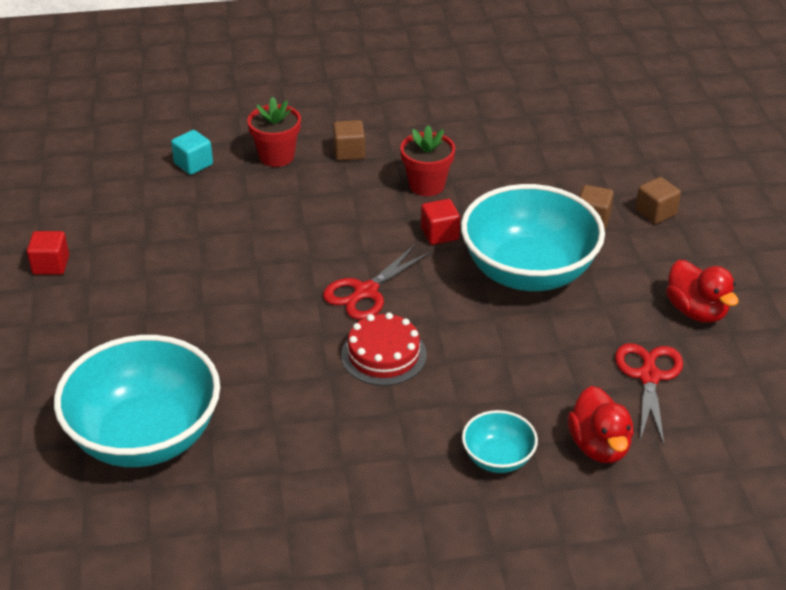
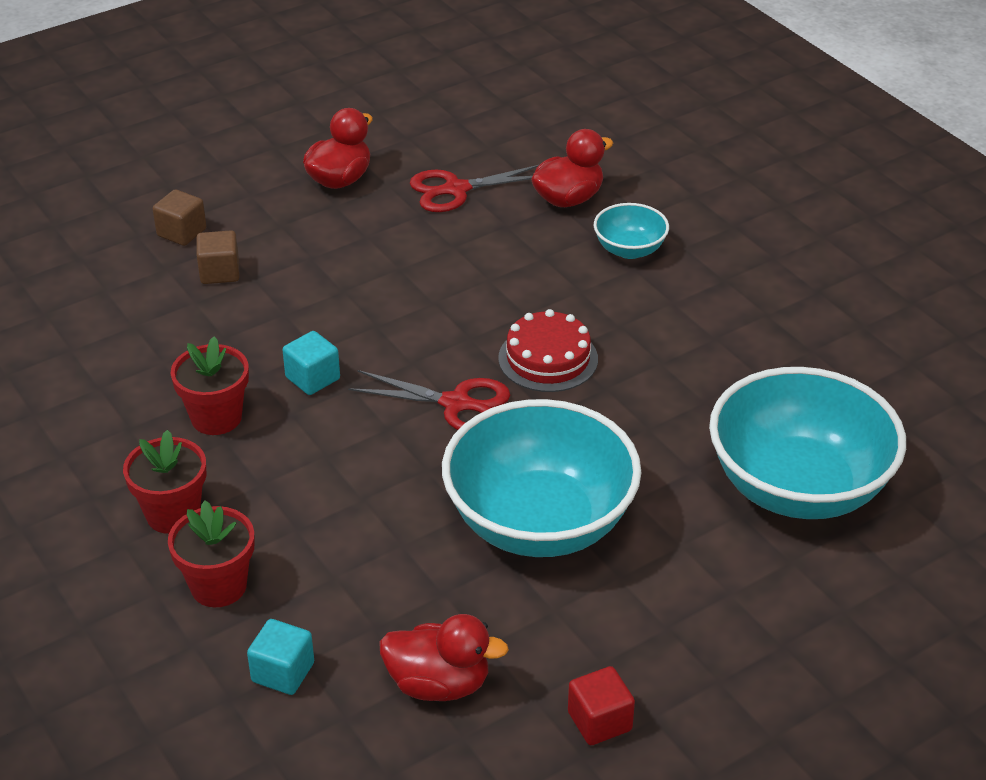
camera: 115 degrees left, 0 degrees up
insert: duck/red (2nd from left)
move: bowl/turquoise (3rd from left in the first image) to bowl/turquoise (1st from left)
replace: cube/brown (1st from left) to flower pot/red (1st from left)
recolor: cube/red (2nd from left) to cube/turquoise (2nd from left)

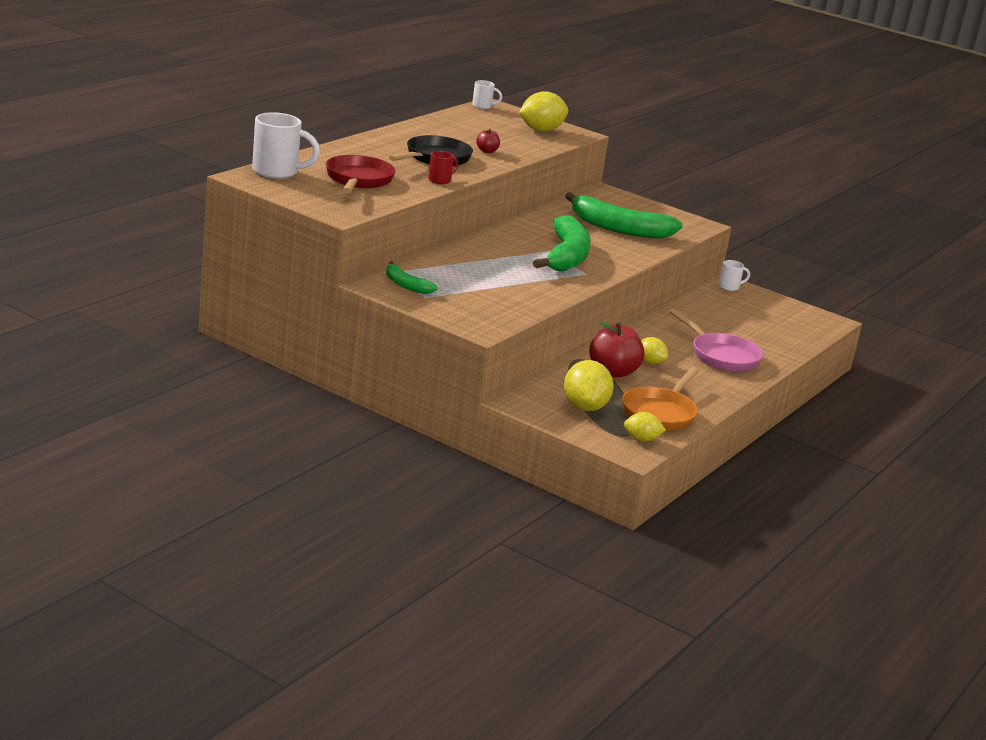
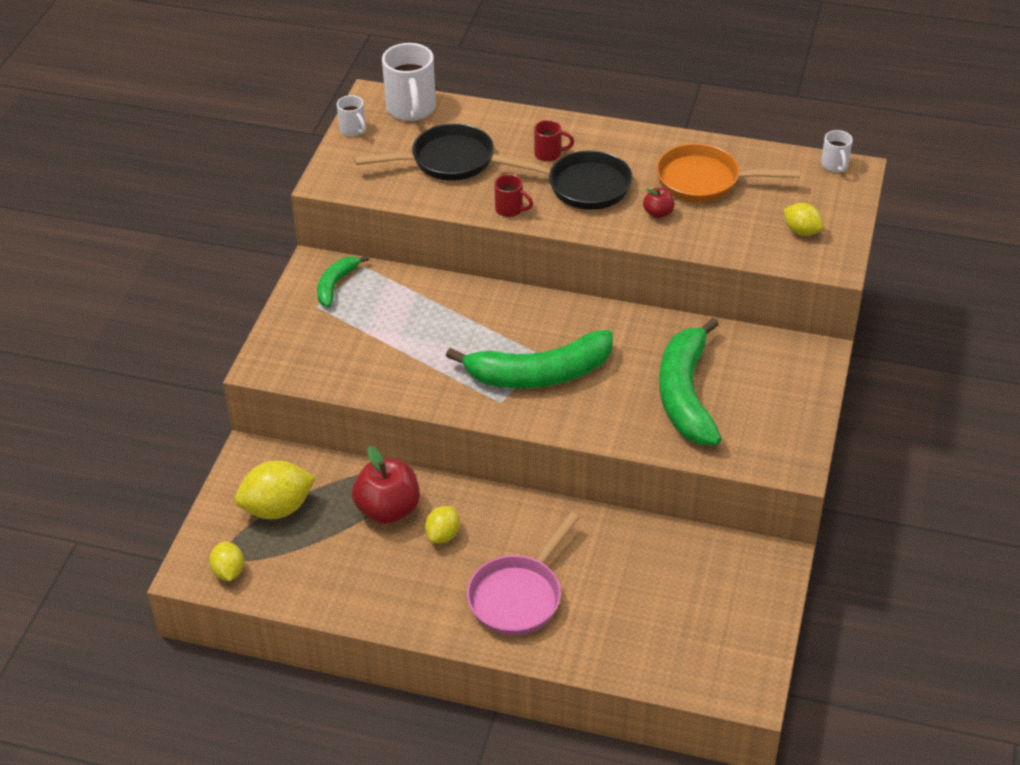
camera: 75 degrees right, 20 degrees up
insert: mug/red (2nd from left)
move: pan/orange; mug/white (3rd from left in the first image) to mug/white (1st from left)
recolor: pan/red to pan/black (1st from left)
resize: lemon/yellow (1st from left in the first image) x0.58

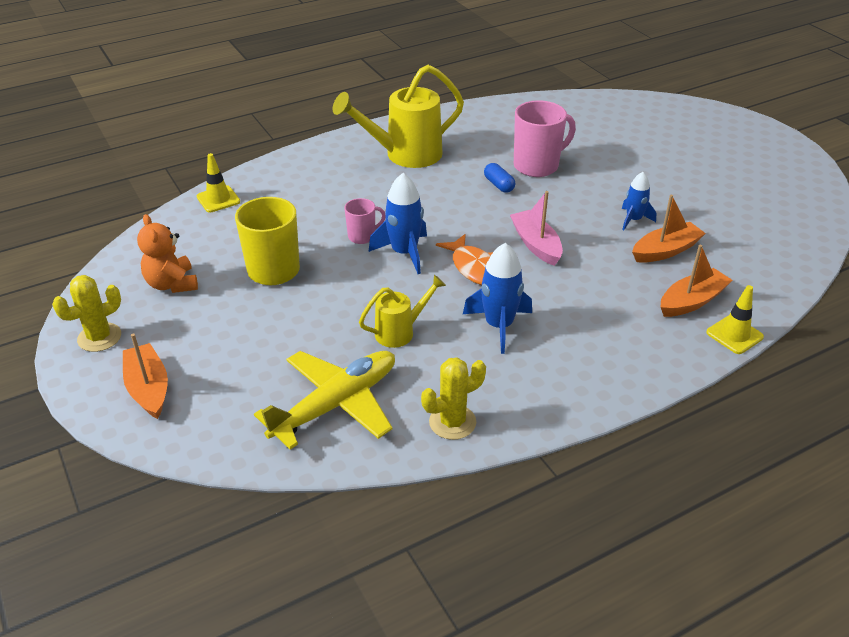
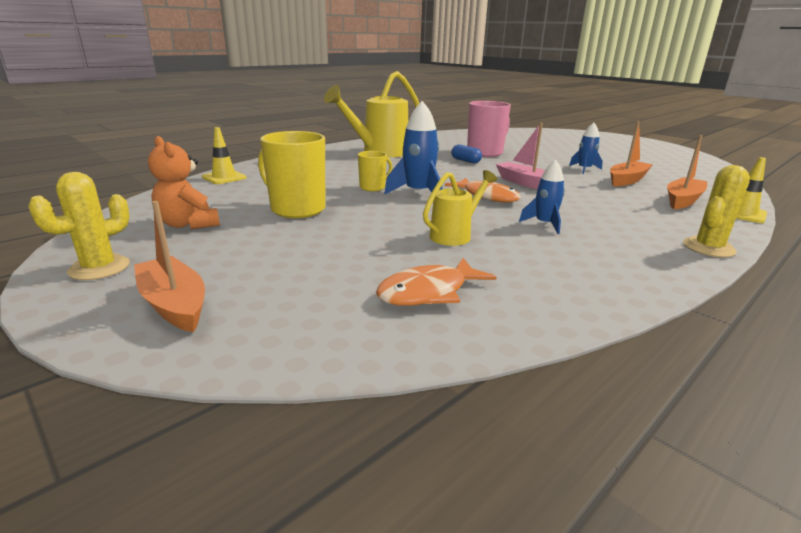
camera: 15 degrees left, 15 degrees down
move: cactus/yellow (2nd from left)
replace: plane/yellow to fish/orange (1st from left)
recolor: mug/pink (1st from left) to mug/yellow (2nd from left)
resize: rocket/blue (2nd from left) x0.63

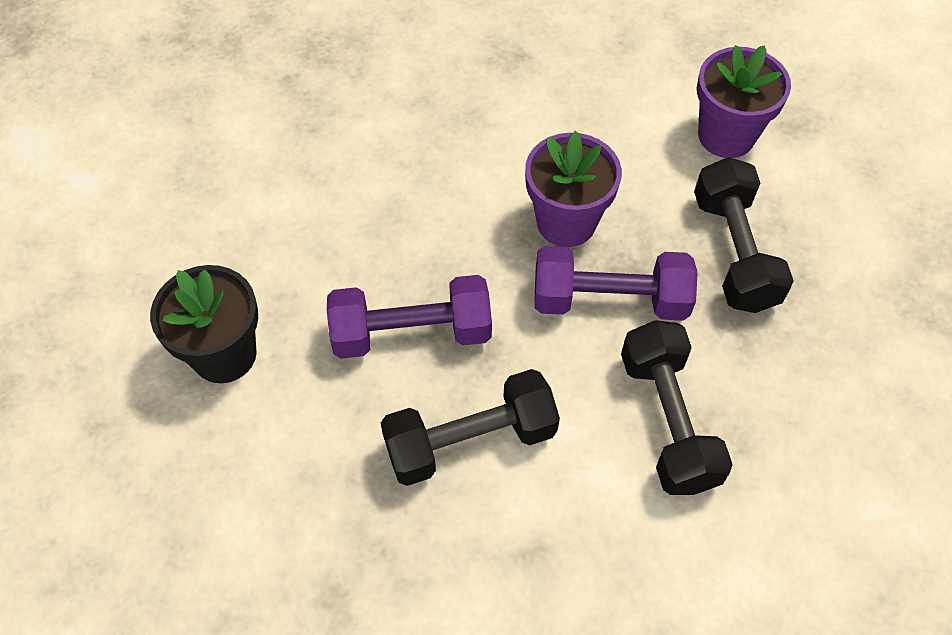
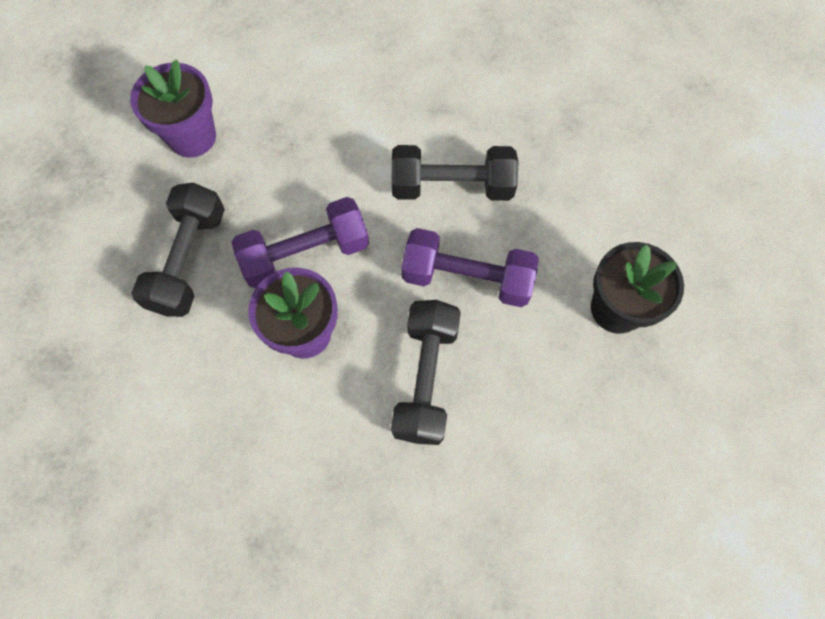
camera: 160 degrees left, 10 degrees up
move: dumbbell/black (2nd from left); flower pot/purple (2nd from left in the first image) to flower pot/purple (1st from left)
rotate: dumbbell/purple (2nd from left in the first image) 45 degrees counterclockwise

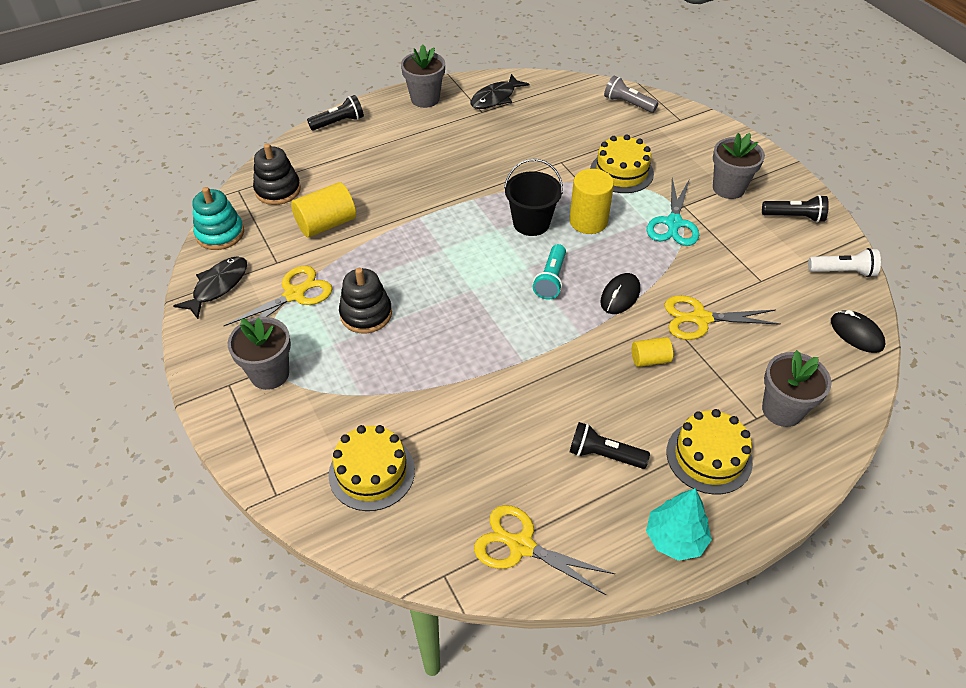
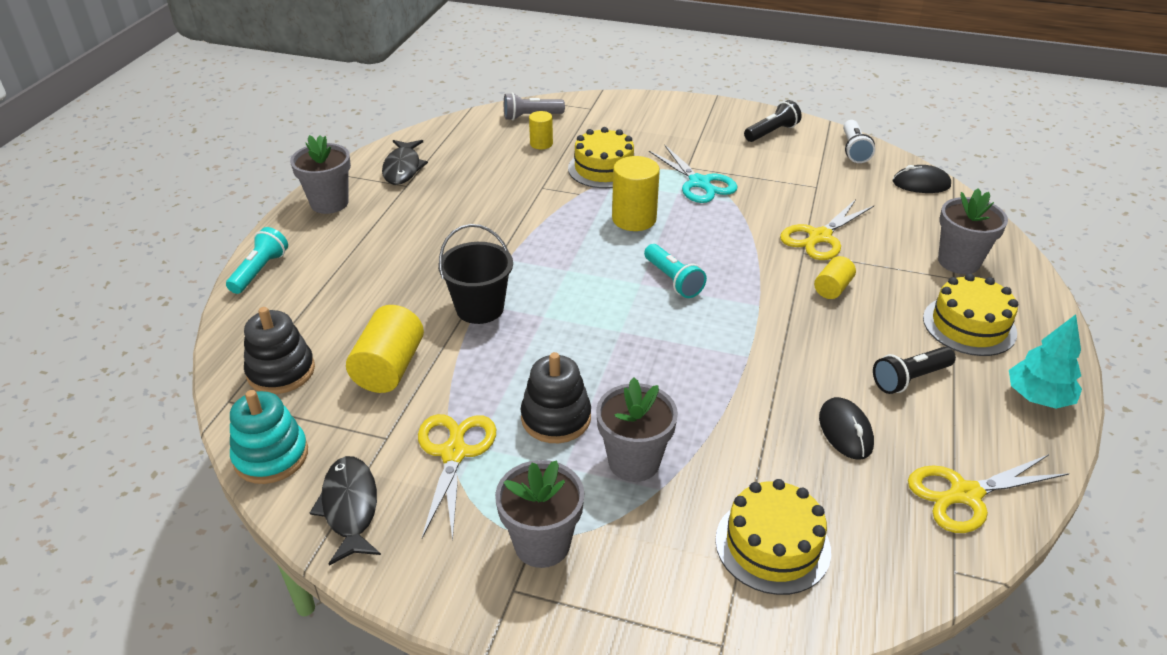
camera: 45 degrees left, 10 degrees down
insert: cylinder/yellow (2nd from left)
move: bucket/black; mouse/black (1st from left); flower pot/grey (3rd from left)
recolor: flashlight/black (1st from left) to flashlight/turquoise (1st from left)
rotate: flashlight/white 135 degrees clockwise

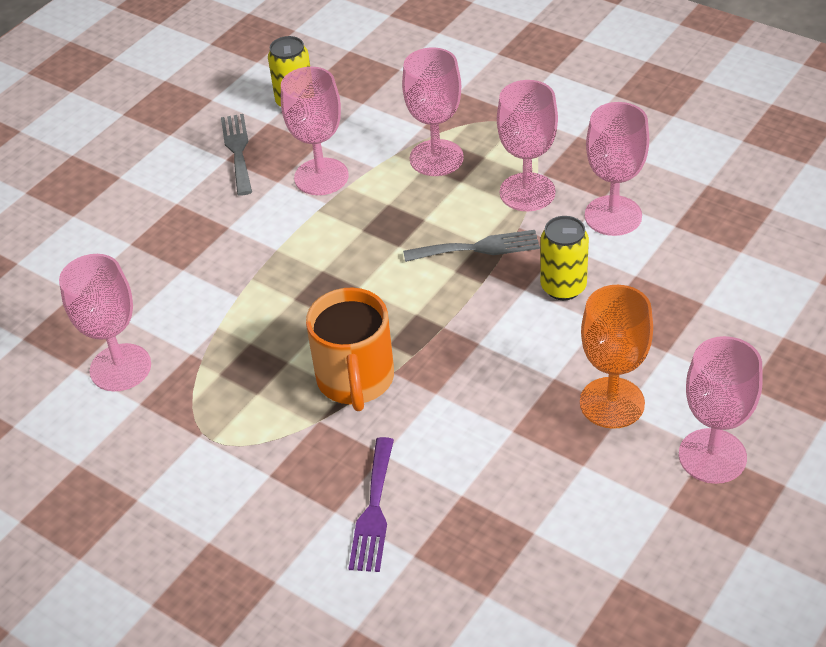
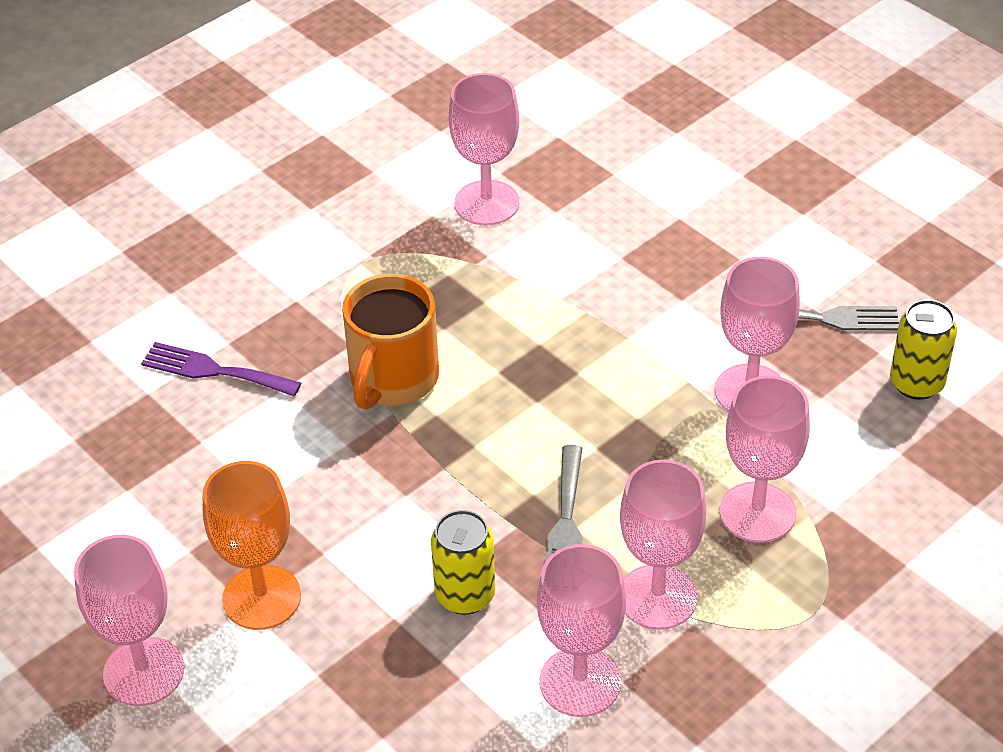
camera: 100 degrees right, 0 degrees up
rotate: mug/orange 75 degrees counterclockwise

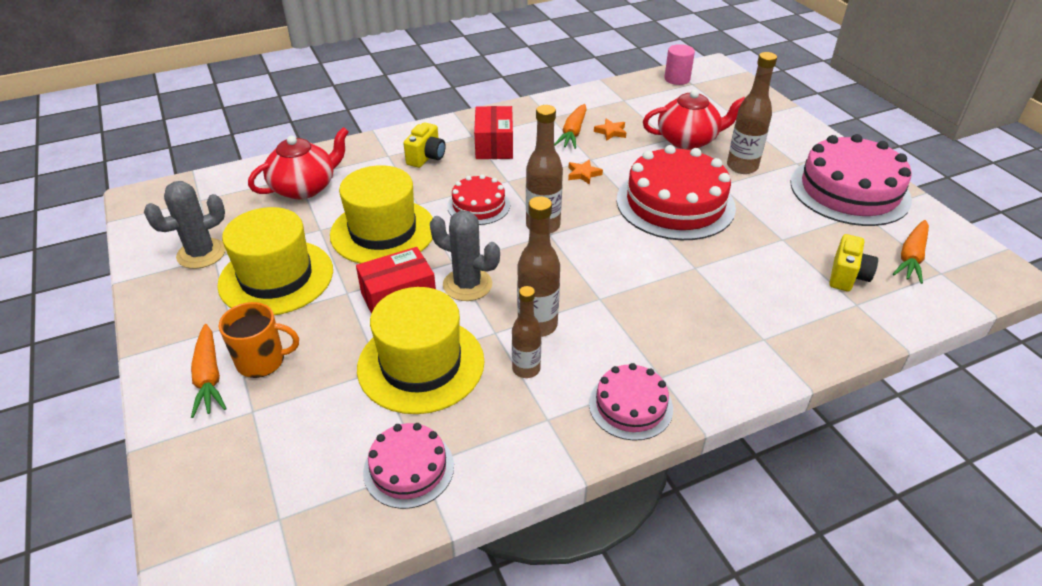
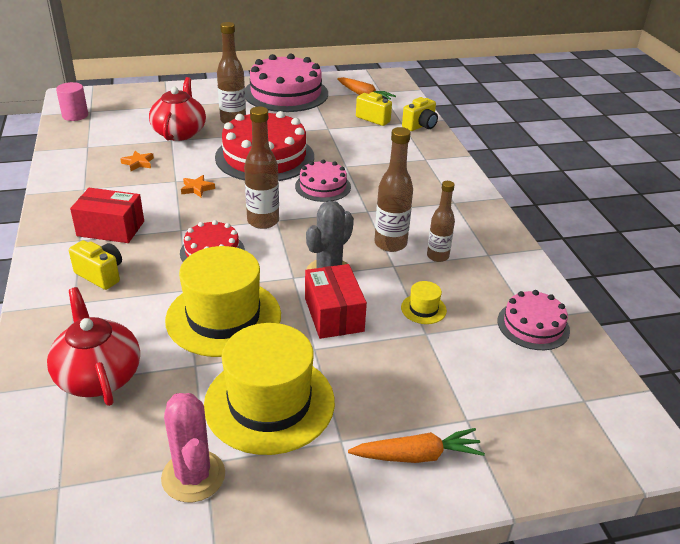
camera: 80 degrees left, 5 degrees down
delete: mug/orange; carrot/orange (2nd from left)
insert: camera/yellow (3rd from left)
move: cake/pink (2nd from left)
recolor: cactus/grey (1st from left) to cactus/pink
resize: hat/yellow (3rd from left) x0.41

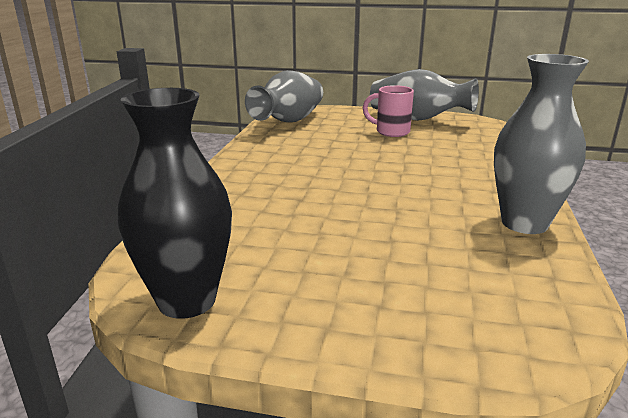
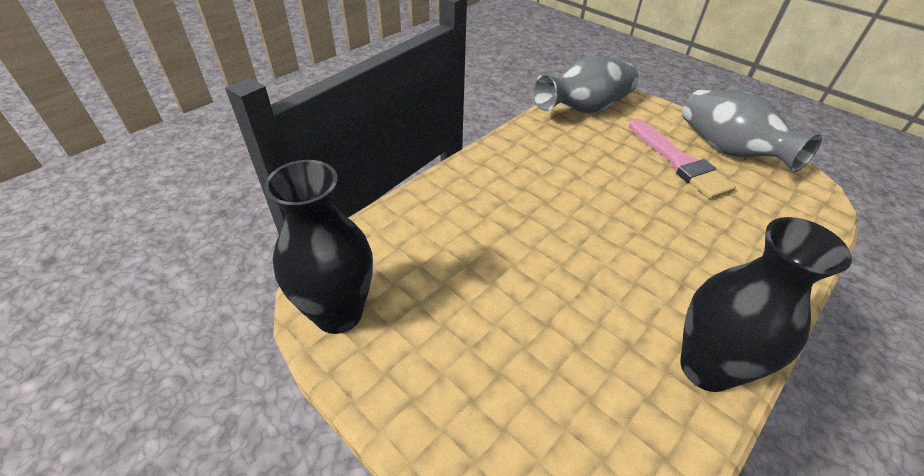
camera: 30 degrees right, 20 degrees up
replace: mug/pink to brush/pink
recolor: vase/grey (3rd from left) to vase/black (2nd from left)

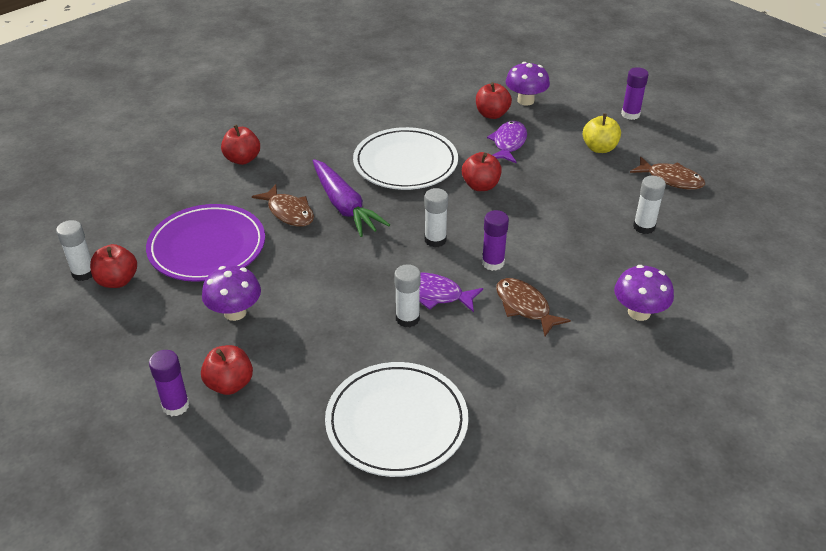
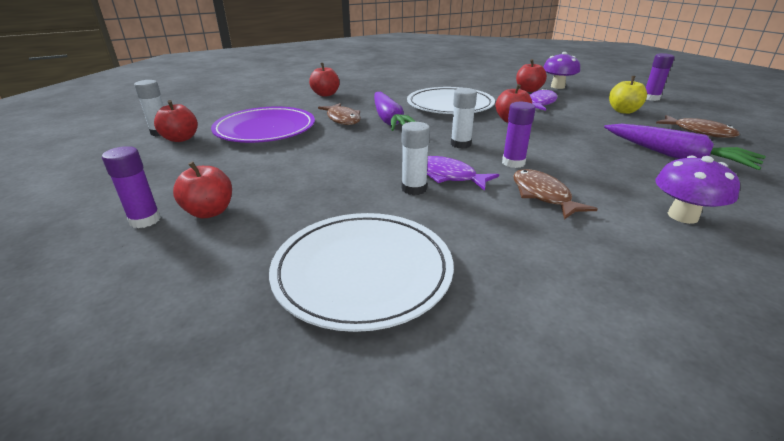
camera: 15 degrees right, 10 degrees down
delete: mushroom/purple (1st from left)
replace: glue stick/white (4th from left) to carrot/purple (2nd from left)

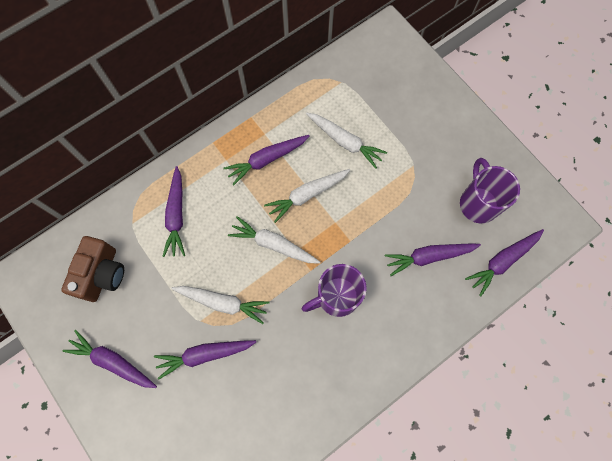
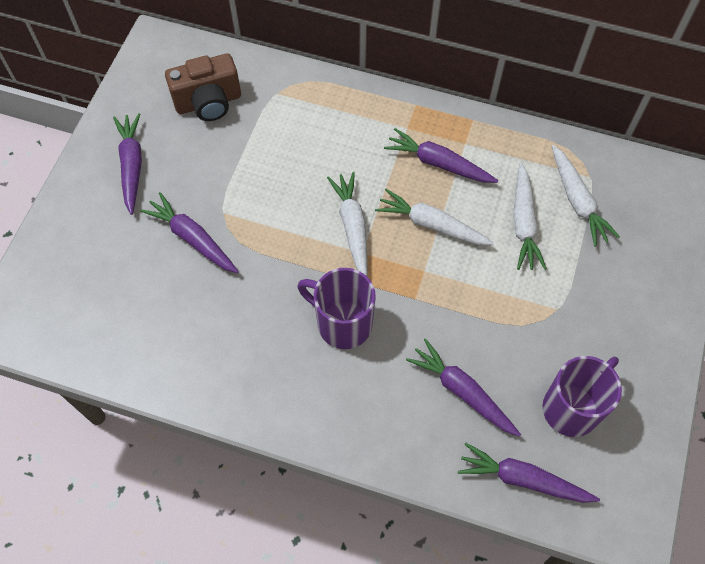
camera: 55 degrees right, 10 degrees down
delete: carrot/purple (2nd from left)
move: carrot/white (1st from left in the first image) to carrot/white (4th from left)

